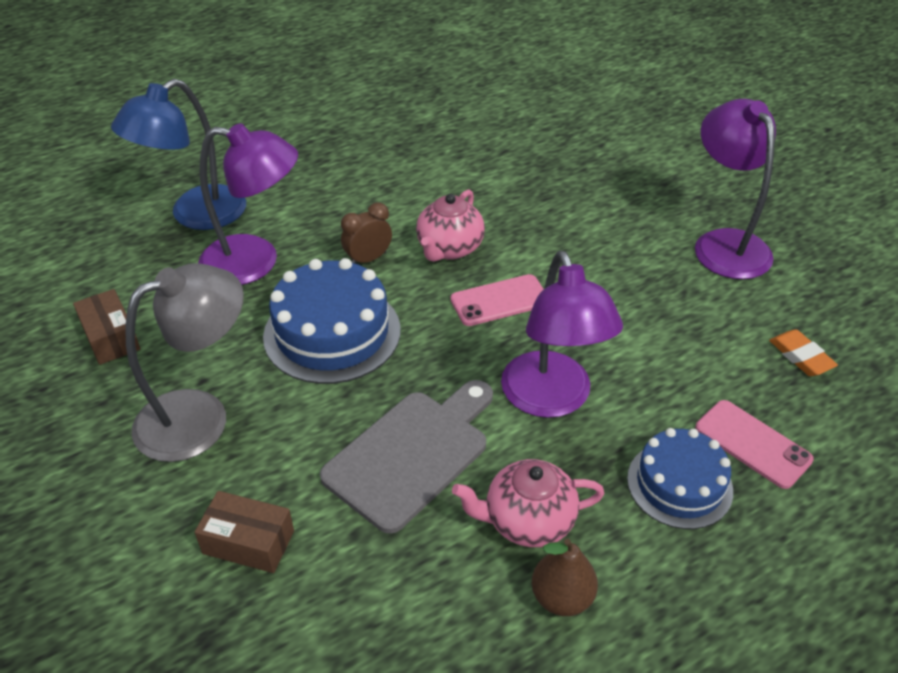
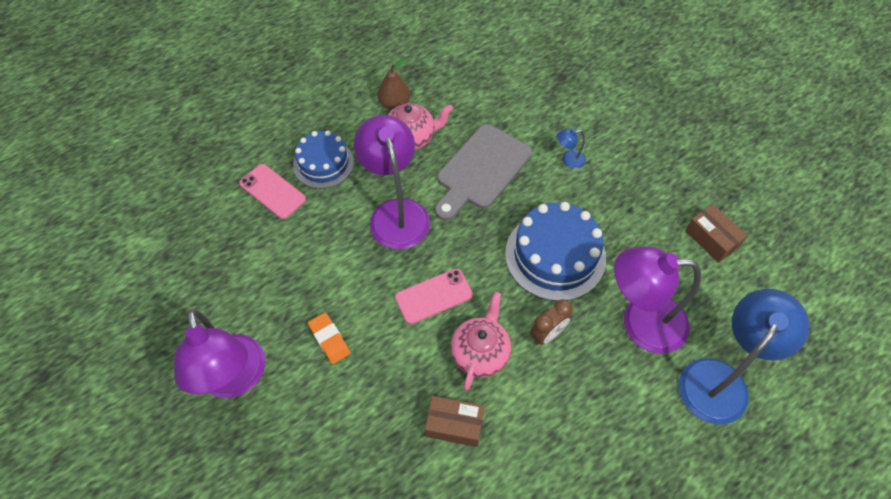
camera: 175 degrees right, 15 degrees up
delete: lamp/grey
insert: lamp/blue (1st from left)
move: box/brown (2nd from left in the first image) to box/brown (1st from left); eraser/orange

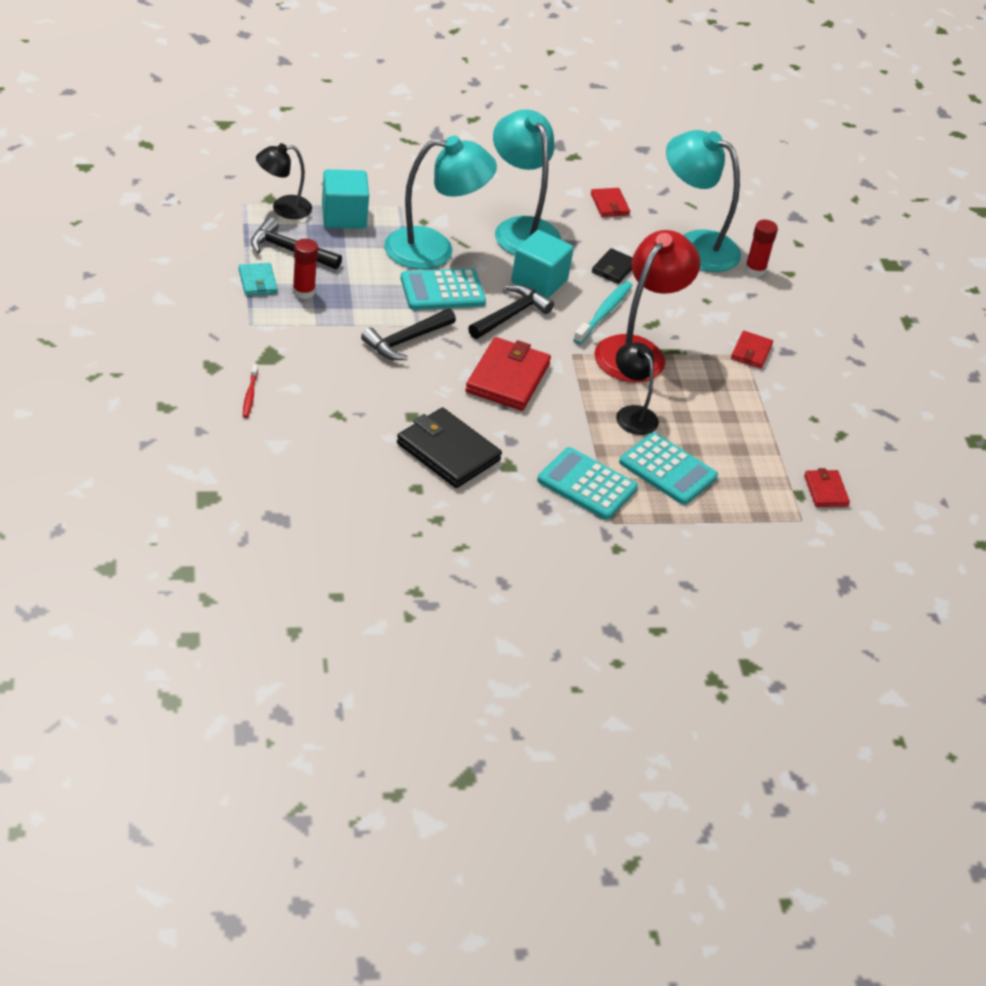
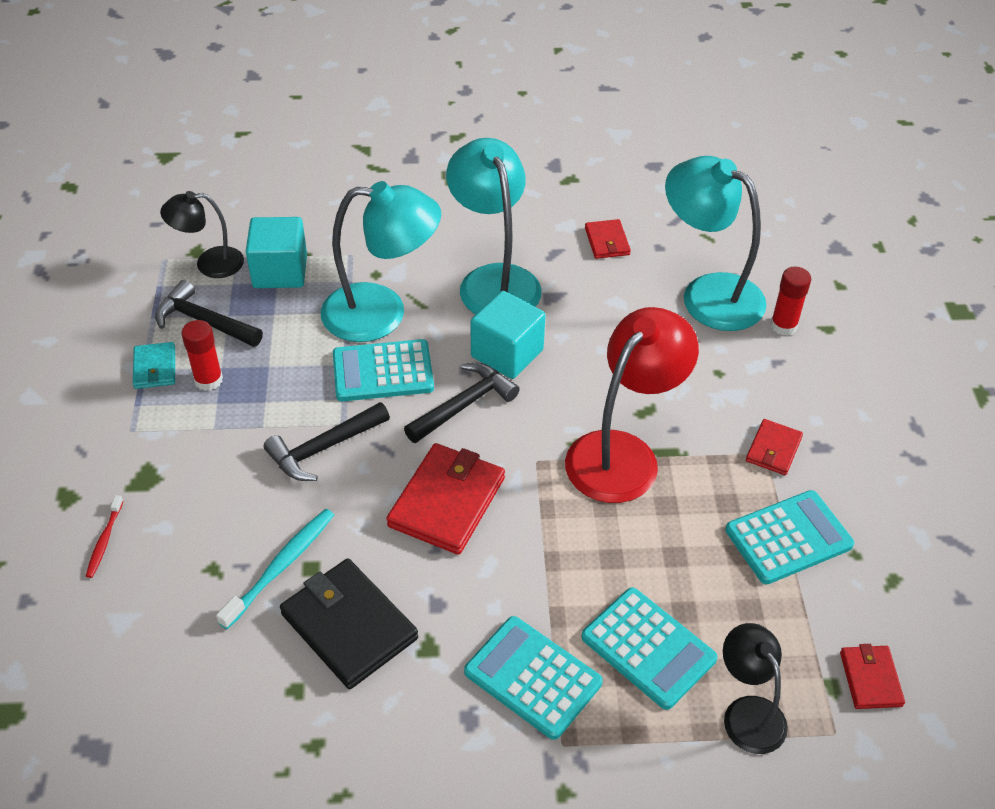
camera: 10 degrees right, 5 degrees up
delete: wallet/black (2nd from left)
insert: calculator/turquoise (4th from left)
move: toothbrush/turquoise; lamp/black (2nd from left)

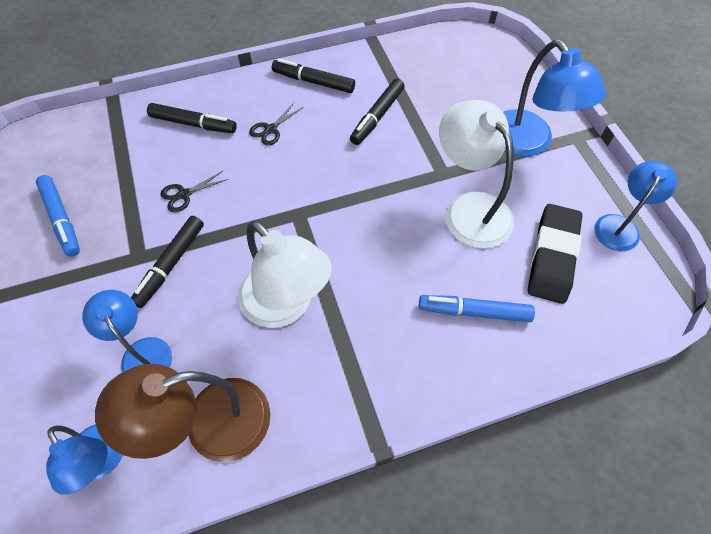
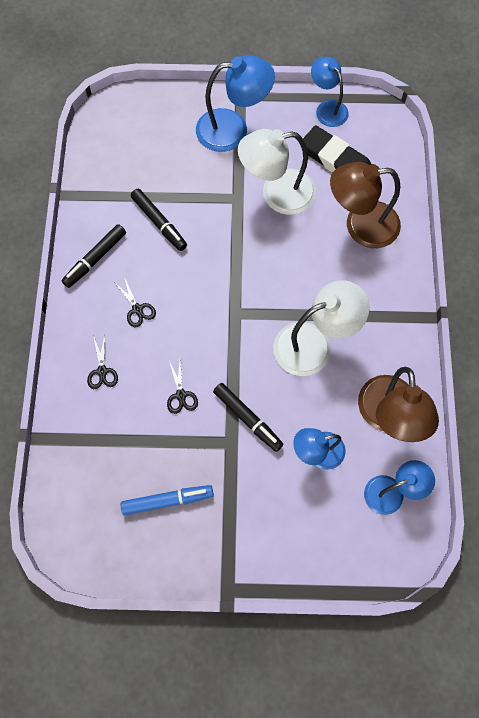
camera: 70 degrees left, 10 degrees up
replace: marker/black (2nd from left) to scissors/black (1st from left); marker/blue (2nd from left) to lamp/brown (1st from left)

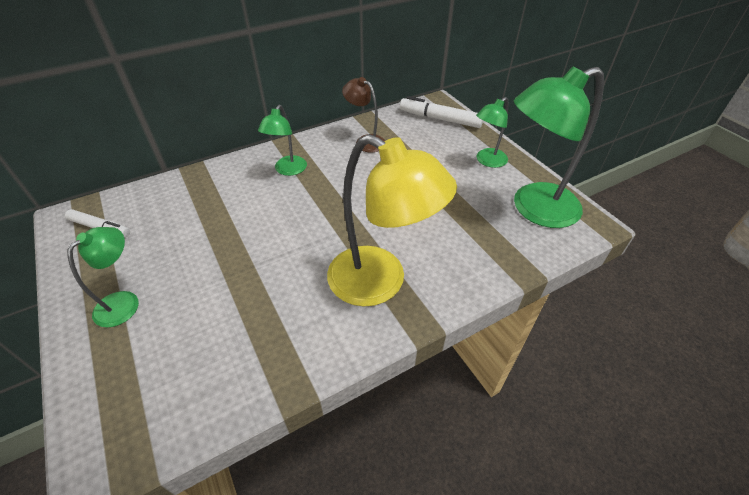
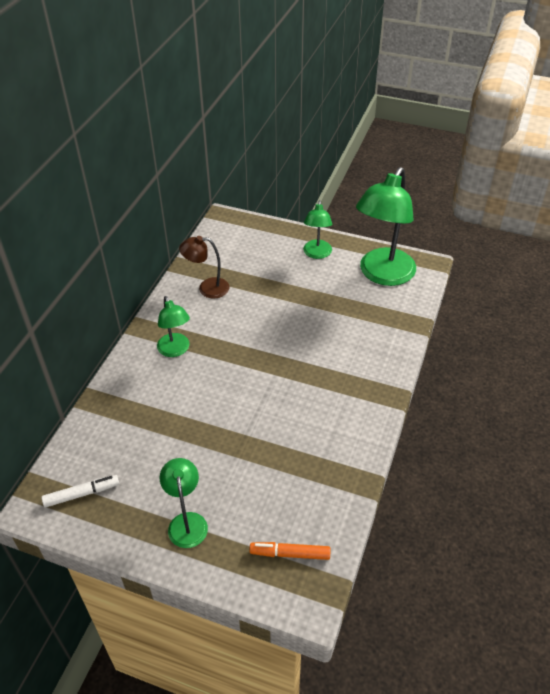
camera: 40 degrees left, 0 degrees up
delete: lamp/yellow; marker/white (2nd from left)
insert: marker/orange

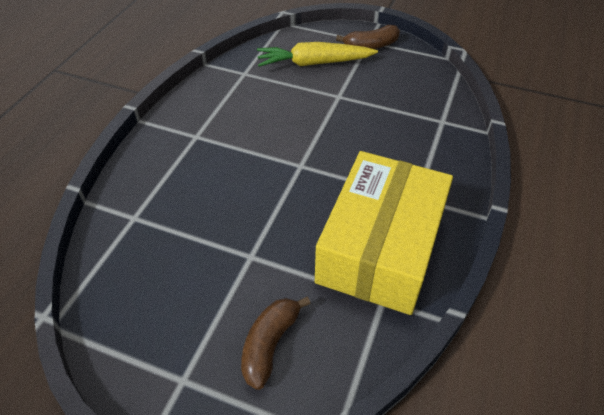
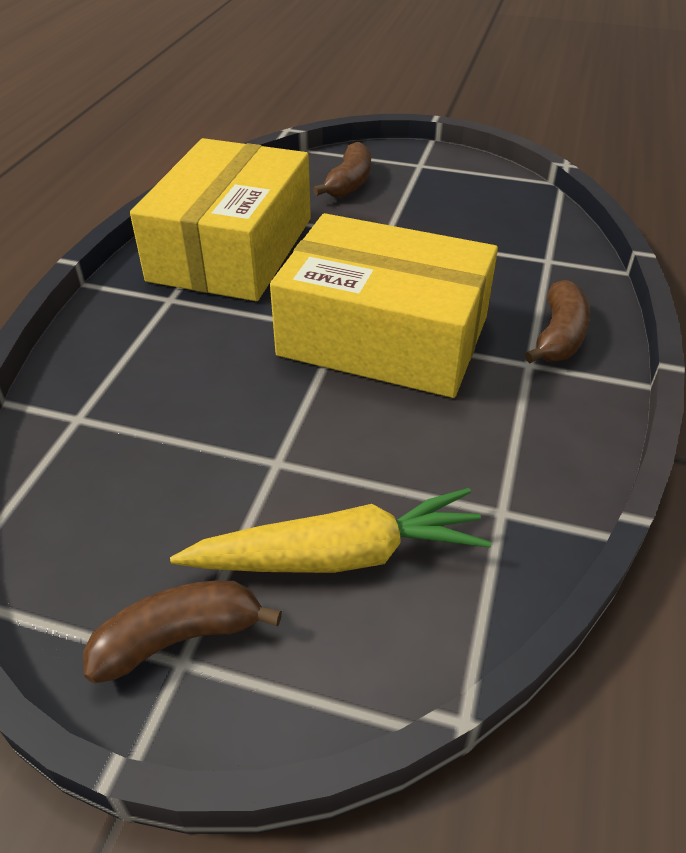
camera: 175 degrees right, 5 degrees down
insert: box/yellow (2nd from left); banana/brown (3rd from left)

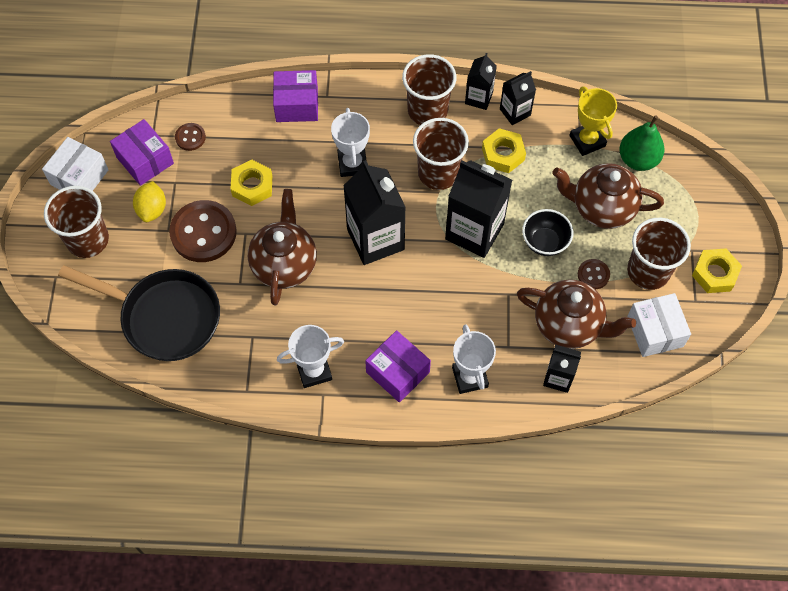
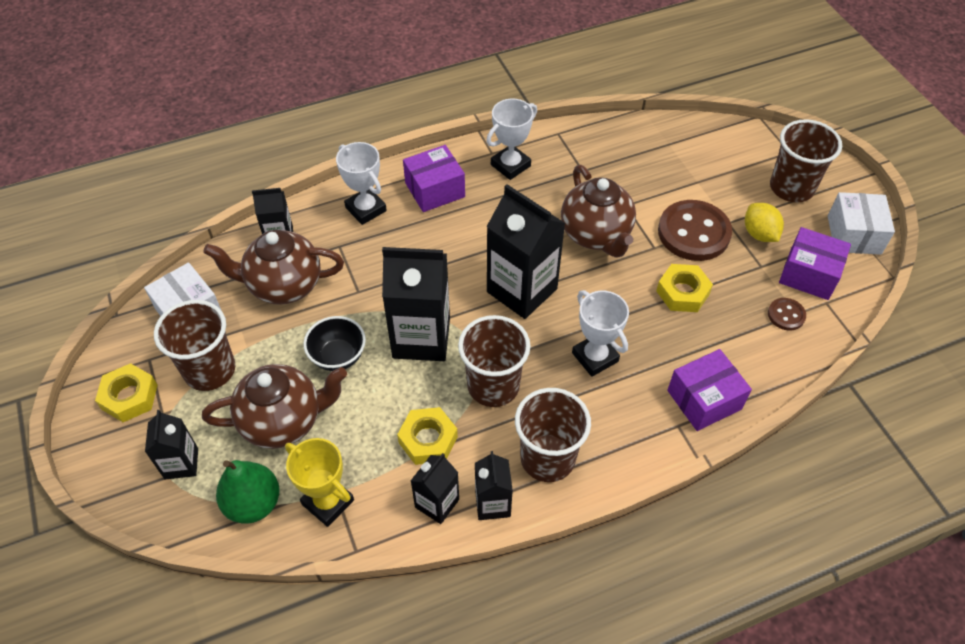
camera: 155 degrees right, 10 degrees down
delete: pan/black; button/brown (3rd from left)
insert: carton/black (1st from left)
rotate: box/purple (3rd from left in the first image) 45 degrees counterclockwise

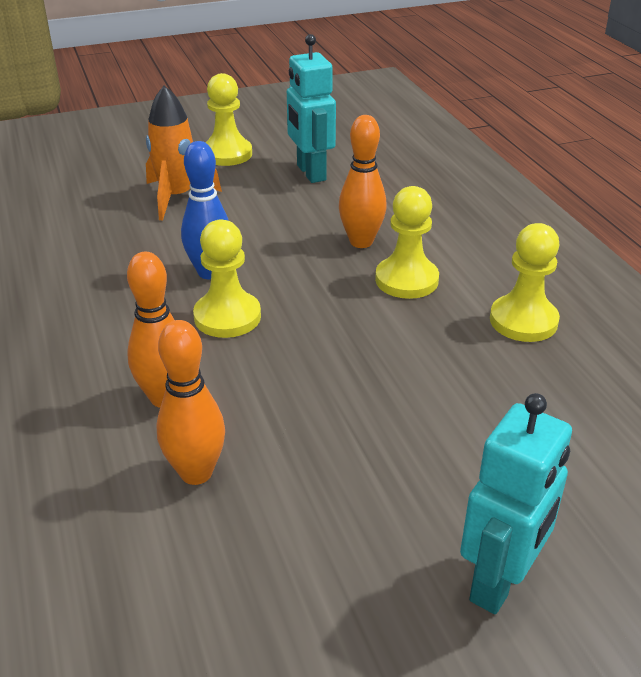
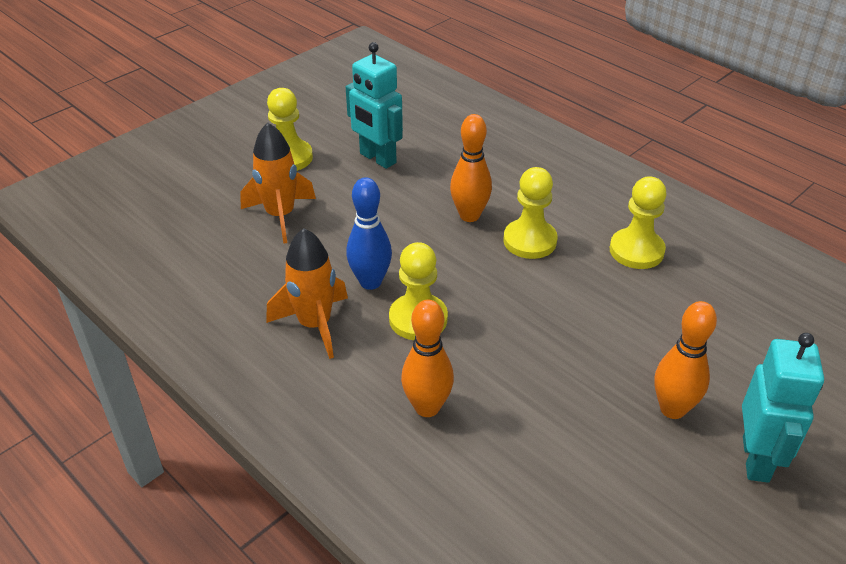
camera: 25 degrees left, 5 degrees up
insert: rocket/orange (2nd from left)
move: bowling pin/orange (2nd from left in the first image) to bowling pin/orange (3rd from left)

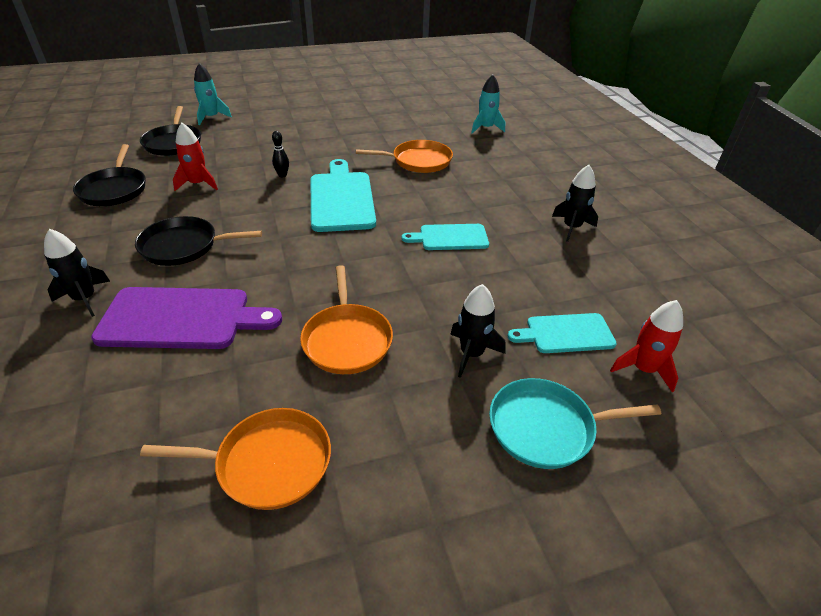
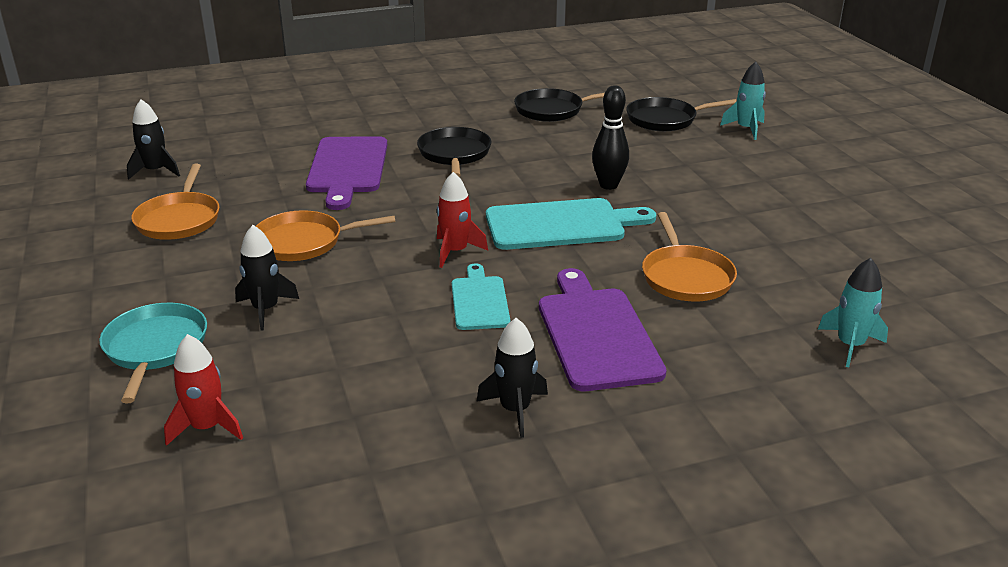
camera: 90 degrees right, 10 degrees down
delete: cutting board/turquoise (3rd from left)
insert: cutting board/purple (2nd from left)
move: rocket/black (1st from left); rocket/red (1st from left in the first image) to rocket/red (2nd from left)
resize: bowling pin/black x1.78

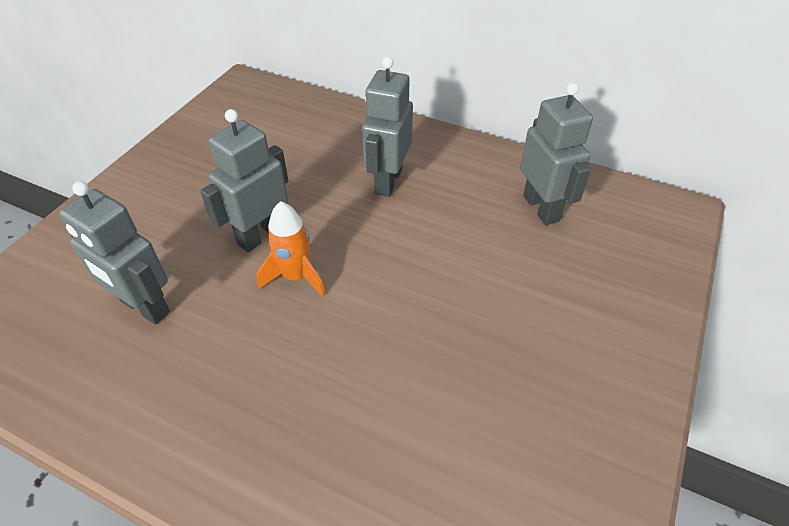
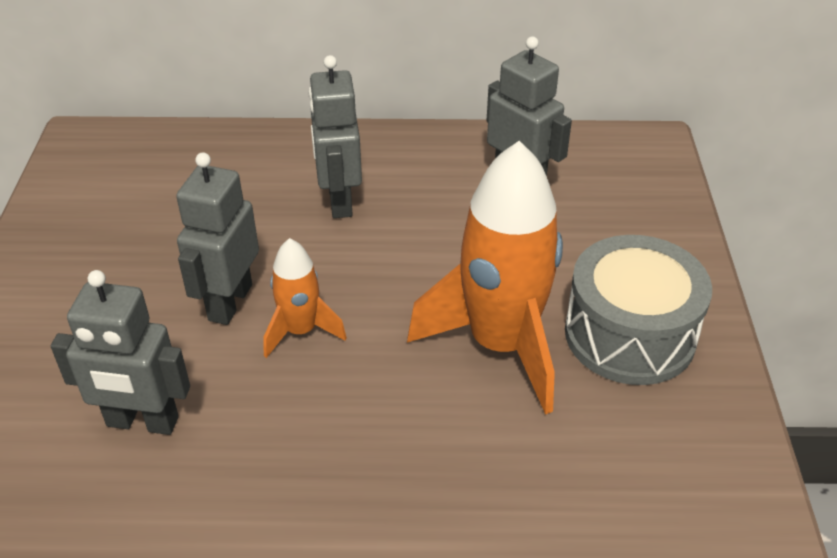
camera: 25 degrees left, 5 degrees down
insert: rocket/orange (2nd from left); drum/grey

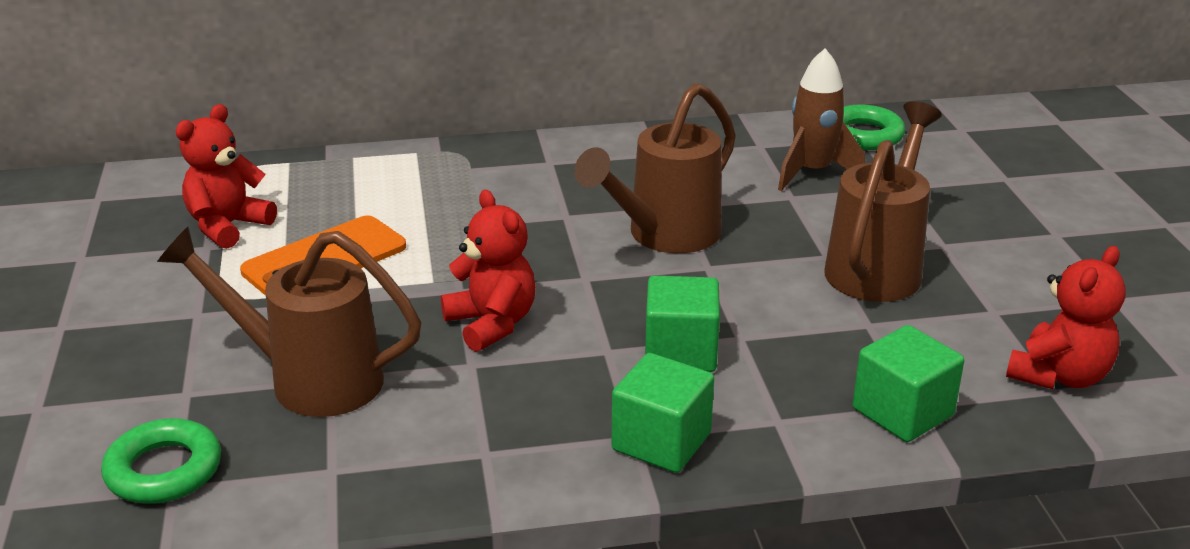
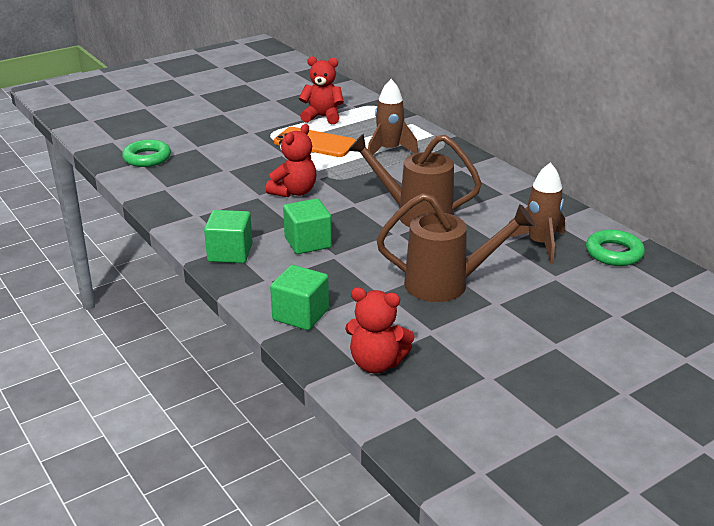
camera: 65 degrees right, 0 degrees up
delete: watering can/brown (1st from left)
insert: rocket/brown (1st from left)

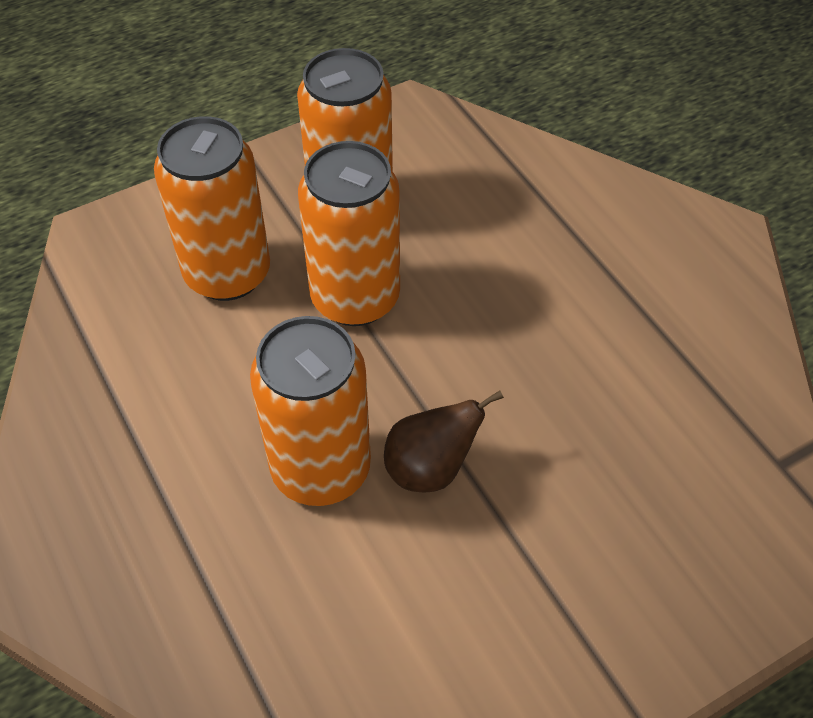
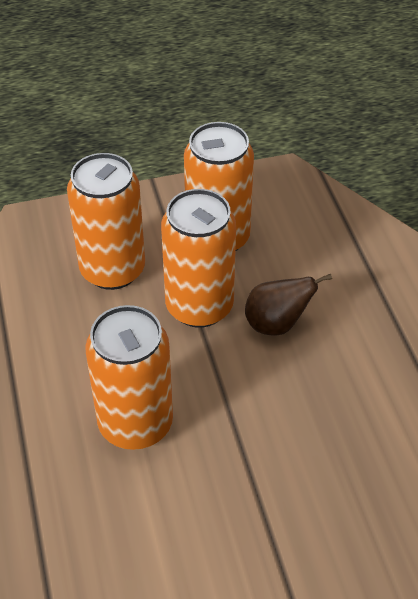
camera: 15 degrees right, 5 degrees down
move: pear/brown

